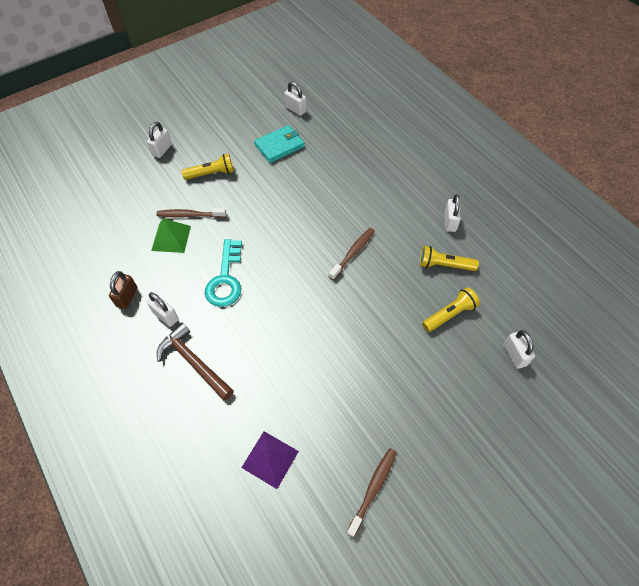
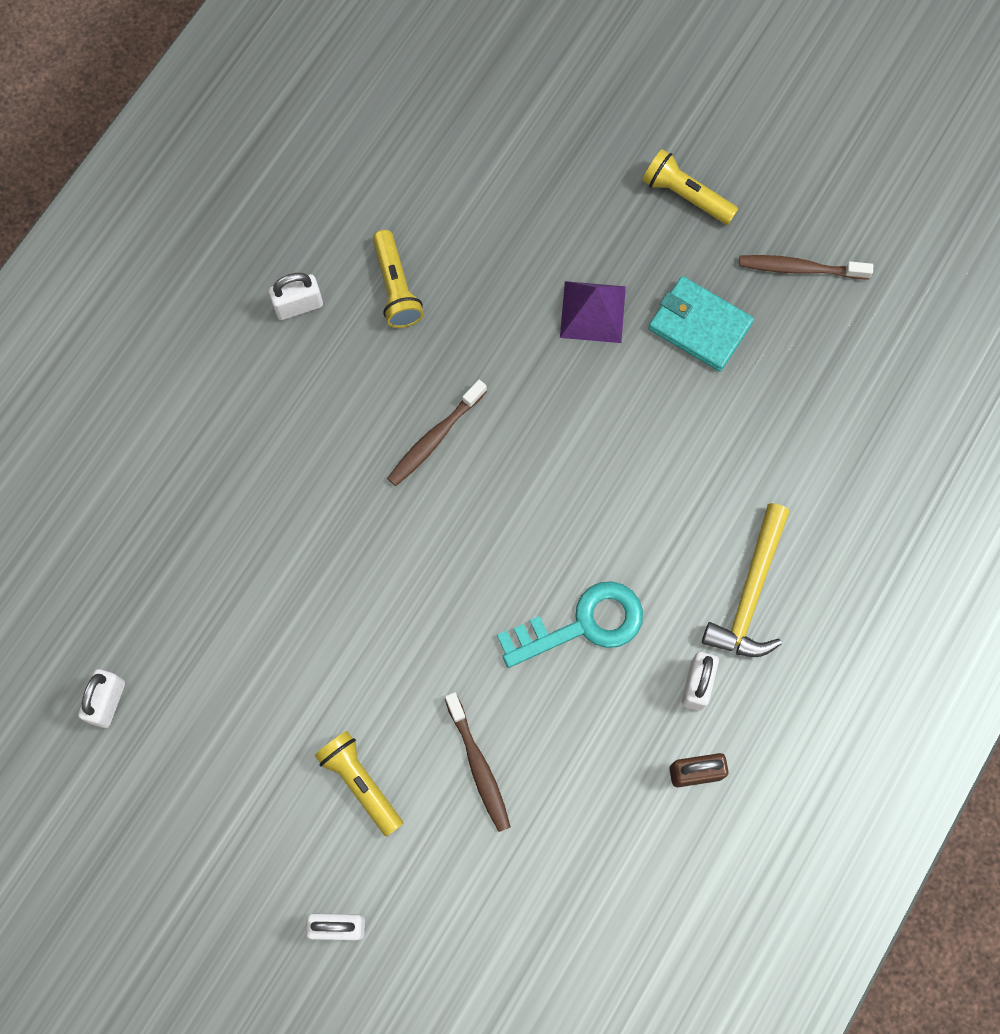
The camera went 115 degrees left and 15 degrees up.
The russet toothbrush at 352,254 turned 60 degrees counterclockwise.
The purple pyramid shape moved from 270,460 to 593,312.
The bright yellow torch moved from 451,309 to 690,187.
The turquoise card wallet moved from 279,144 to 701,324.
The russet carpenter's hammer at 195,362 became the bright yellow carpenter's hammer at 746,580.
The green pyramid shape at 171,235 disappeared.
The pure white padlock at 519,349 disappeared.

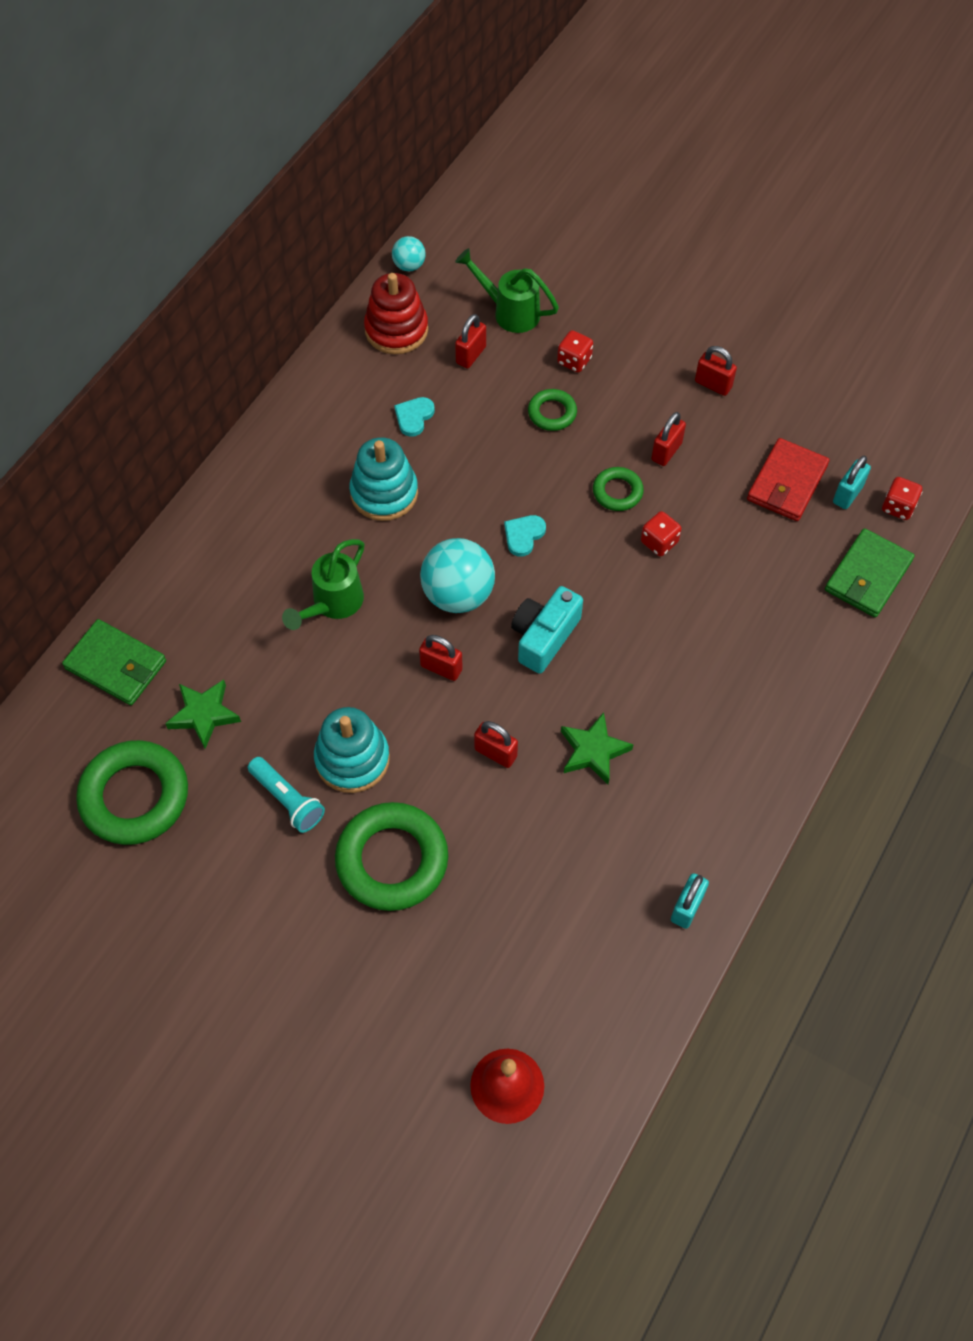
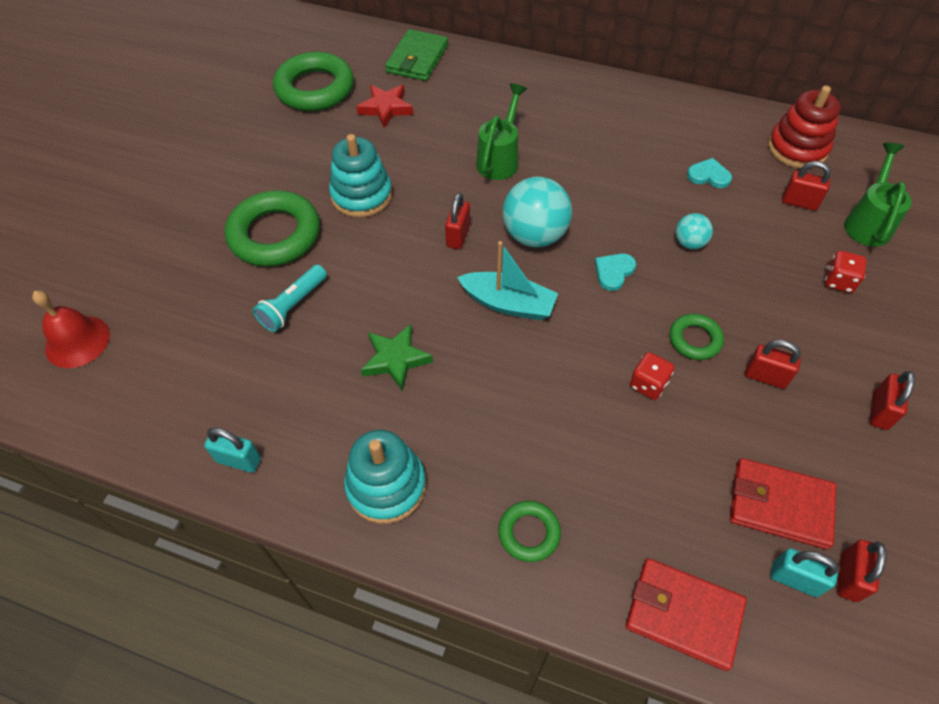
The camera went 80 degrees right and 5 degrees down.
The turquoise torch moved from 286,795 to 290,298.
The turquoise stacking toy moved from 383,479 to 385,477.
The green star at 203,714 became the scarlet star at 384,106.
The turquoise photo camera at 547,630 was replaced by the turquoise toy boat at 507,280.
The green sprinkling can at 323,584 turned 90 degrees clockwise.
The green ring moved from 552,410 to 529,531.
The turquoise love heart at 525,536 turned 75 degrees counterclockwise.
The green card wallet at 870,572 became the scarlet card wallet at 686,614.
The turquoise sphere moved from 409,254 to 694,231.
The scarlet padlock moved from 496,744 to 862,570.
The scarlet die at 902,498 disappeared.

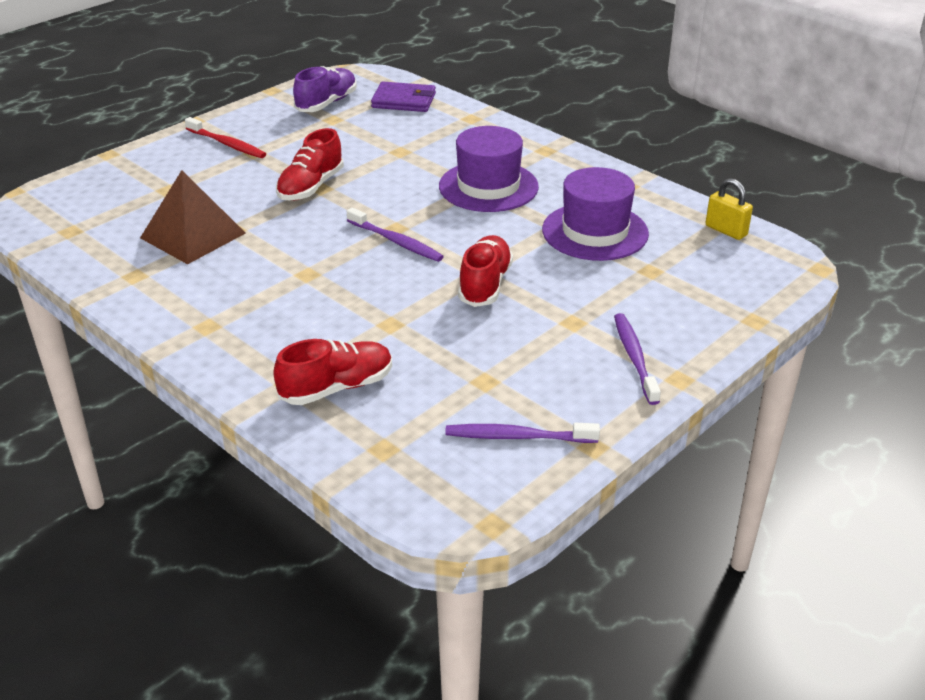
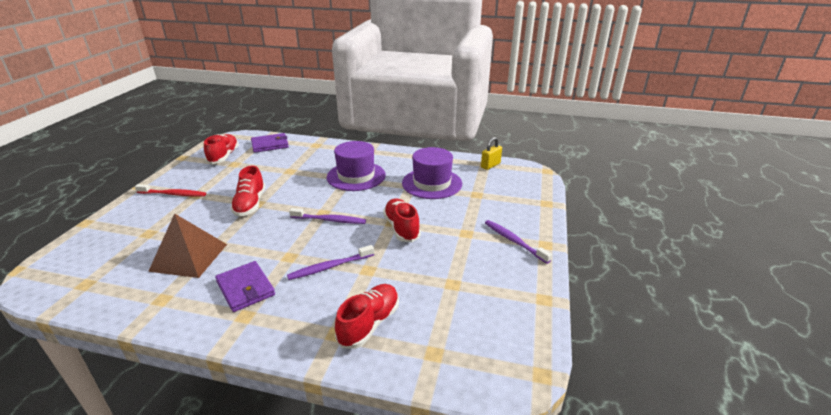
The camera went 30 degrees left and 5 degrees down.
The purple sneaker at 325,89 became the scarlet sneaker at 221,149.
The purple card wallet at 245,286 appeared.
The purple toothbrush moved from 522,433 to 330,262.
The bright yellow padlock at 729,209 turned 60 degrees counterclockwise.

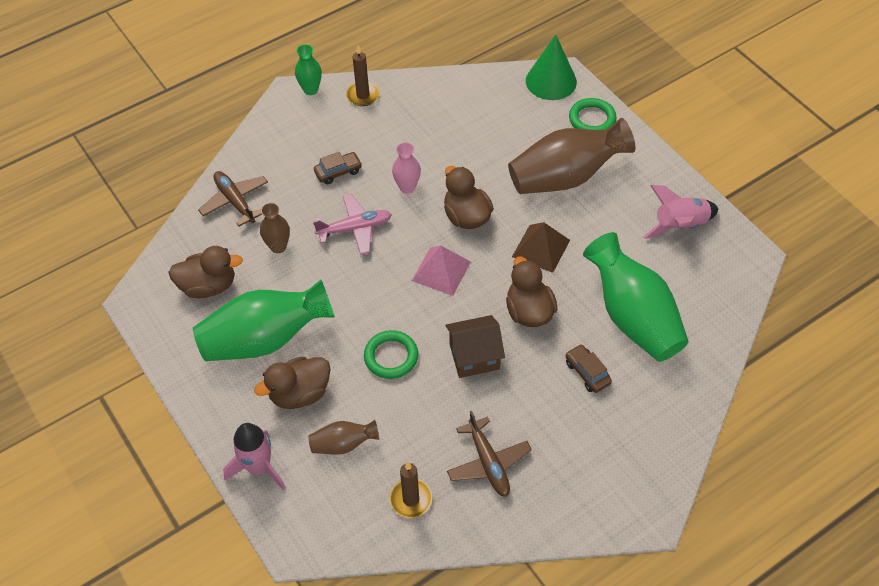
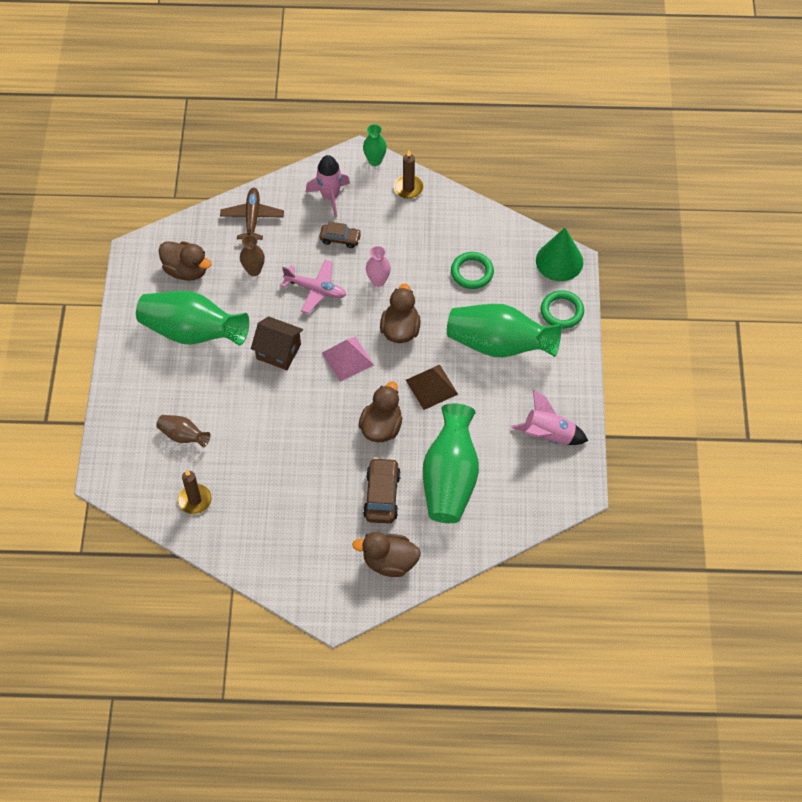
The camera went 35 degrees right and 5 degrees up.
The russet cottage moved from 475,346 to 277,343.
The pink toy rocket moved from 254,456 to 328,186.
The russet duck moved from 292,383 to 386,554.
The russet car at 589,368 changed to 1.54 times the size.
The russet tall vase at 571,156 became the green tall vase at 504,330.
The green ring moved from 391,354 to 472,270.
The russet plane at 489,454 disappeared.

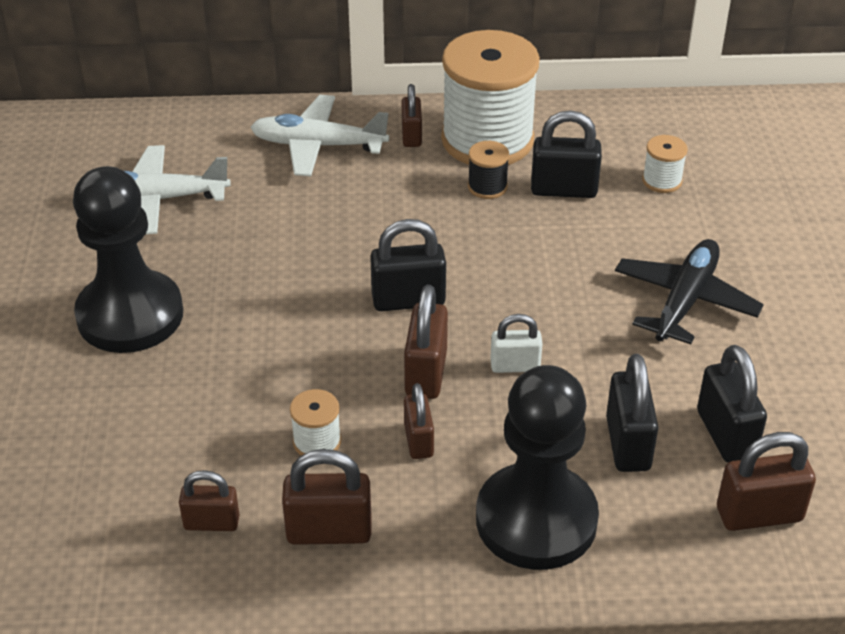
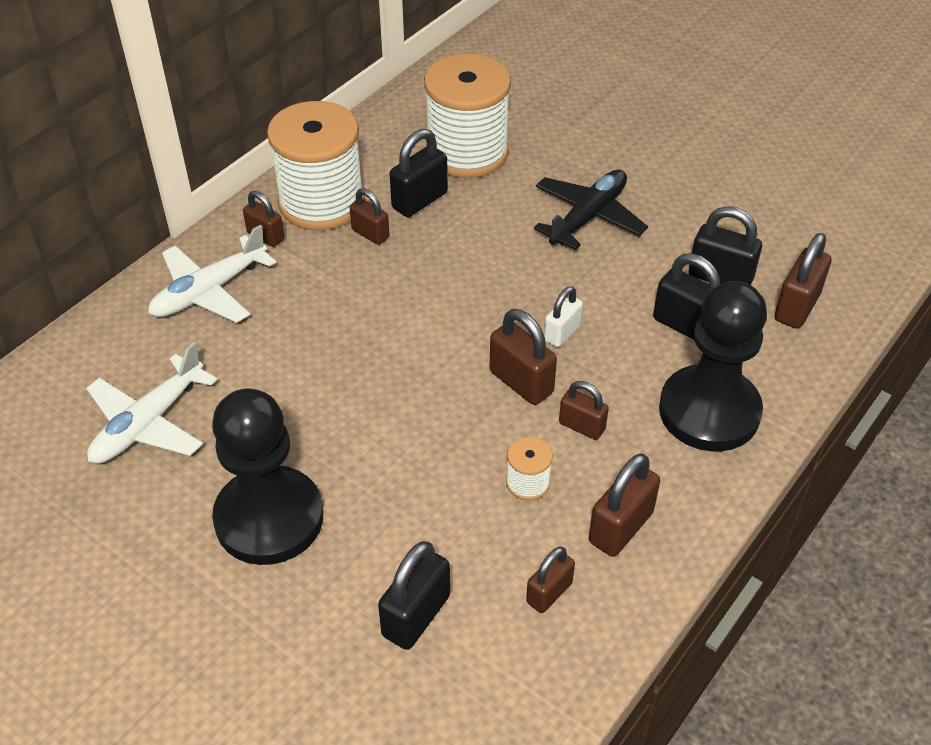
The camera went 50 degrees left and 5 degrees up.
The black bobbin at 488,170 was replaced by the russet padlock at 370,216.
The black padlock moved from 408,265 to 414,595.
The pure white bobbin at 665,164 changed to 2.41 times the size.
The black plane at 689,291 turned 60 degrees clockwise.

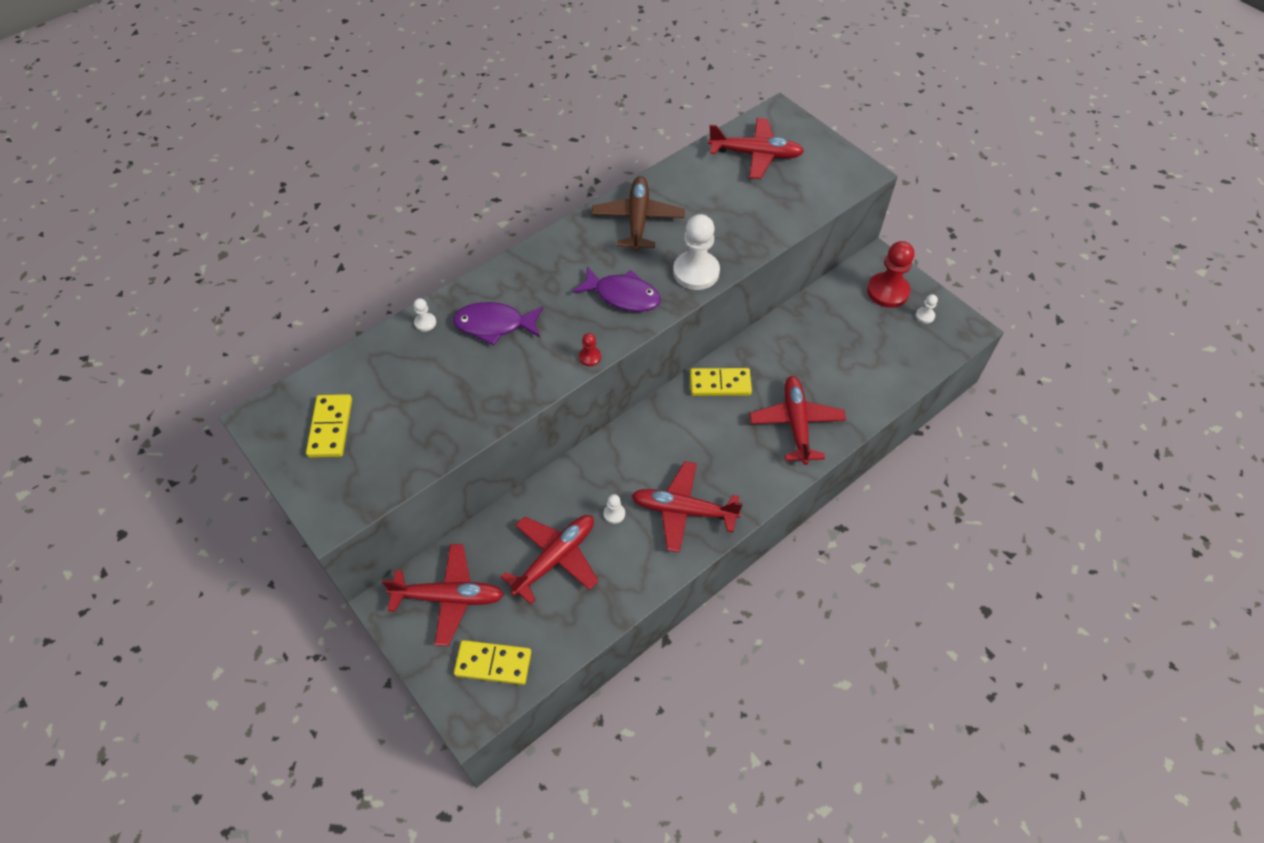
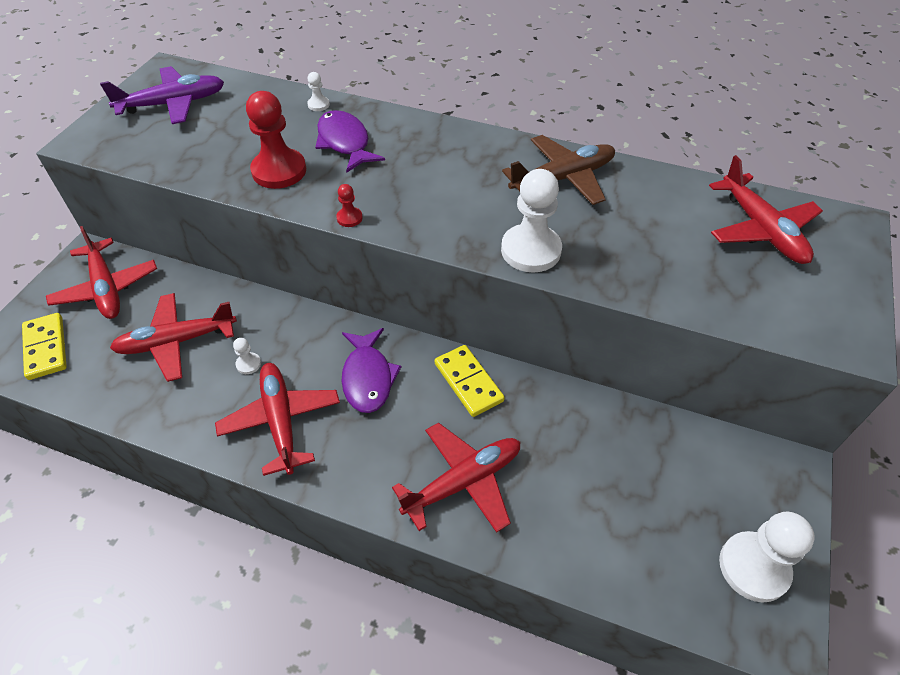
The camera went 60 degrees right and 5 degrees down.
The bright yellow domino piece at 329,425 was replaced by the purple plane at 162,95.
The scarlet plane at 550,559 turned 150 degrees clockwise.
The scarlet pawn moved from 890,274 to 276,140.
The purple fish moved from 616,289 to 371,370.
The pure white pawn at 927,308 changed to 2.24 times the size.

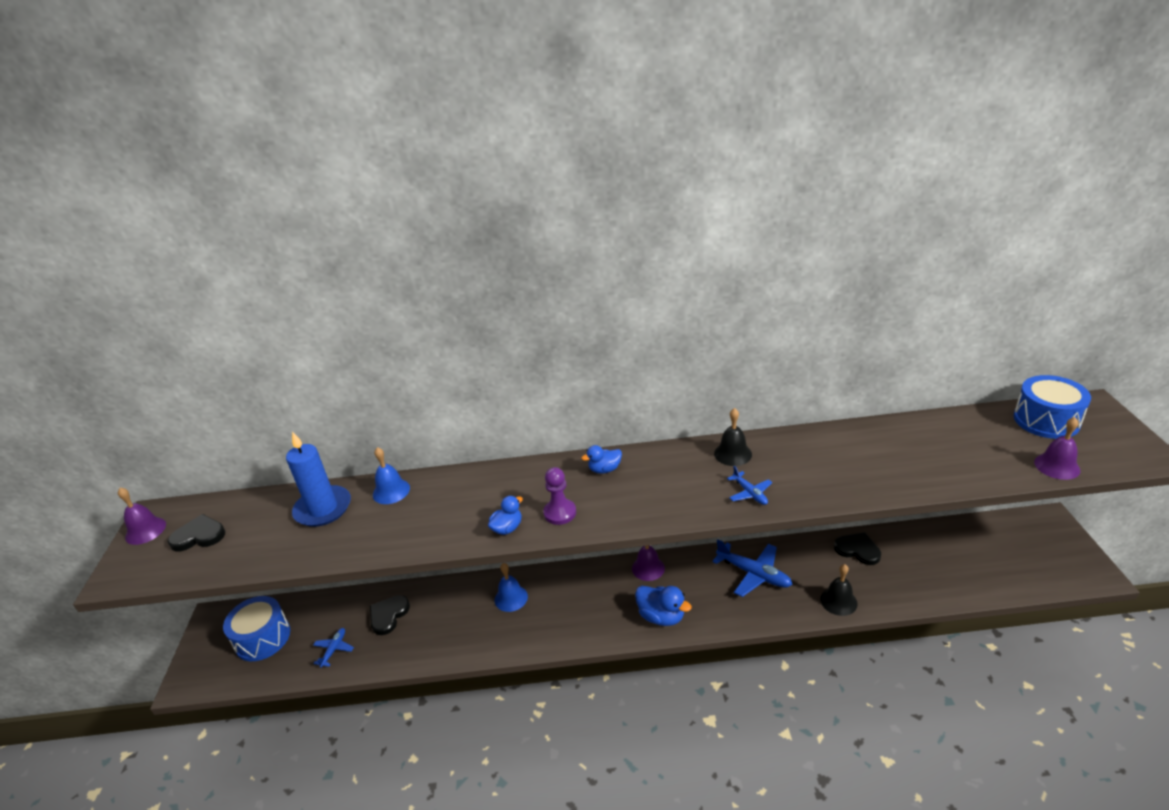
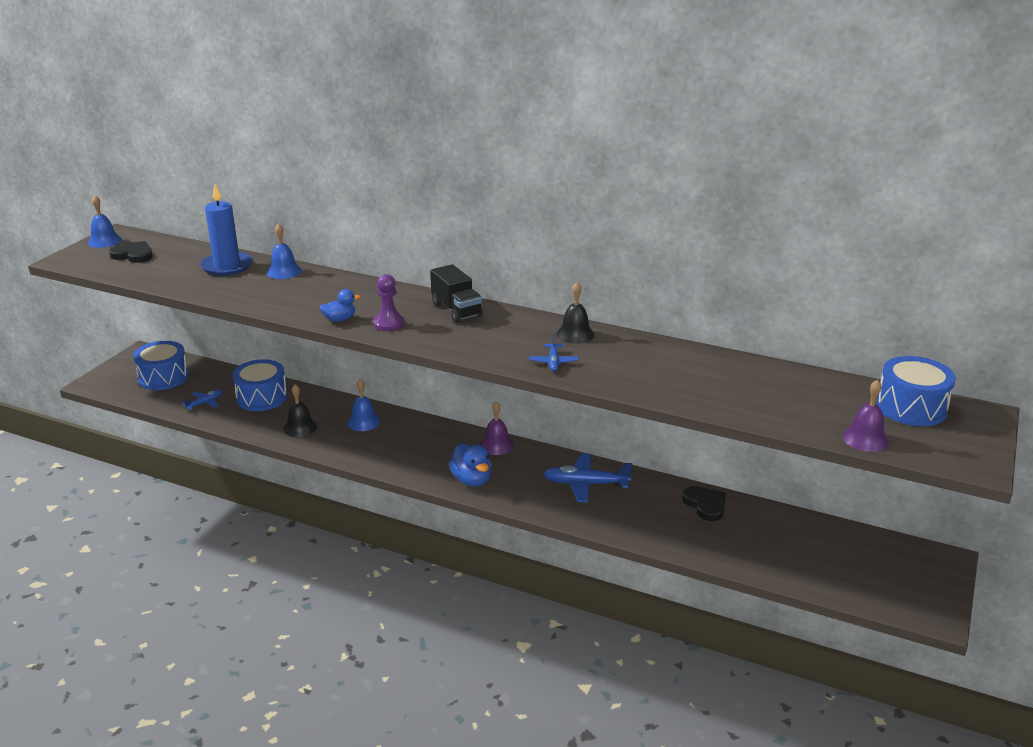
The camera went 25 degrees right and 5 degrees down.
The purple school bell at 142,516 became the cobalt school bell at 104,221.
The black love heart at 390,615 was replaced by the cobalt toy drum at 260,385.
The black school bell moved from 839,590 to 300,410.
The cobalt duck at 601,459 was replaced by the black truck at 456,293.
The cobalt plane at 752,568 turned 120 degrees clockwise.

